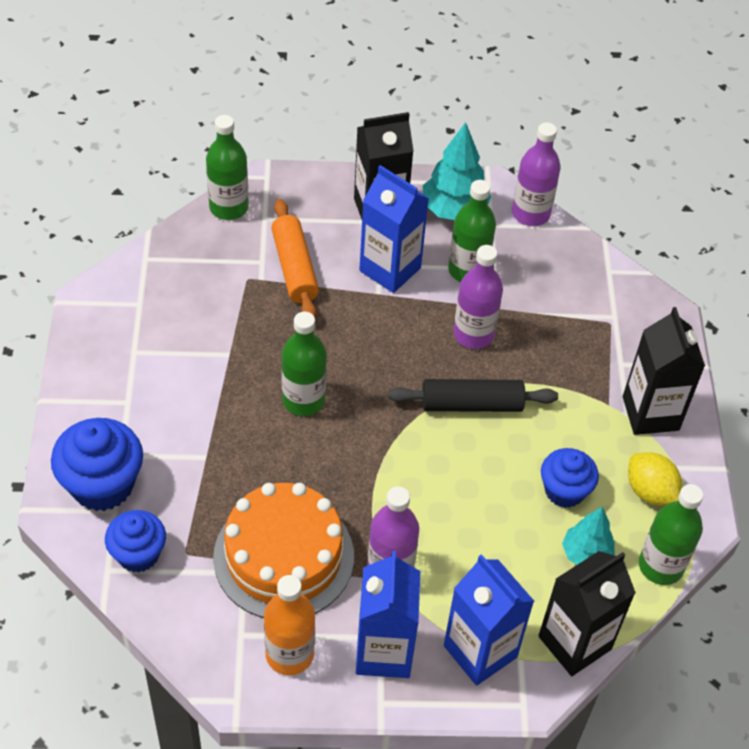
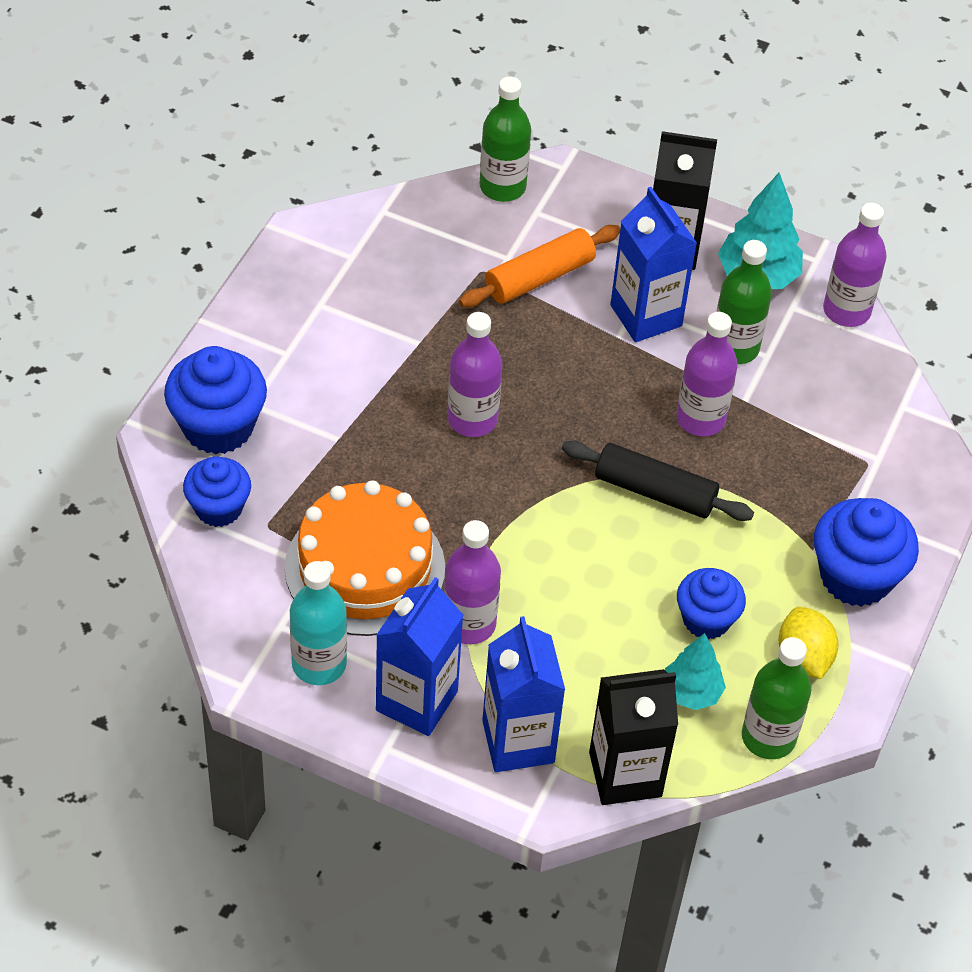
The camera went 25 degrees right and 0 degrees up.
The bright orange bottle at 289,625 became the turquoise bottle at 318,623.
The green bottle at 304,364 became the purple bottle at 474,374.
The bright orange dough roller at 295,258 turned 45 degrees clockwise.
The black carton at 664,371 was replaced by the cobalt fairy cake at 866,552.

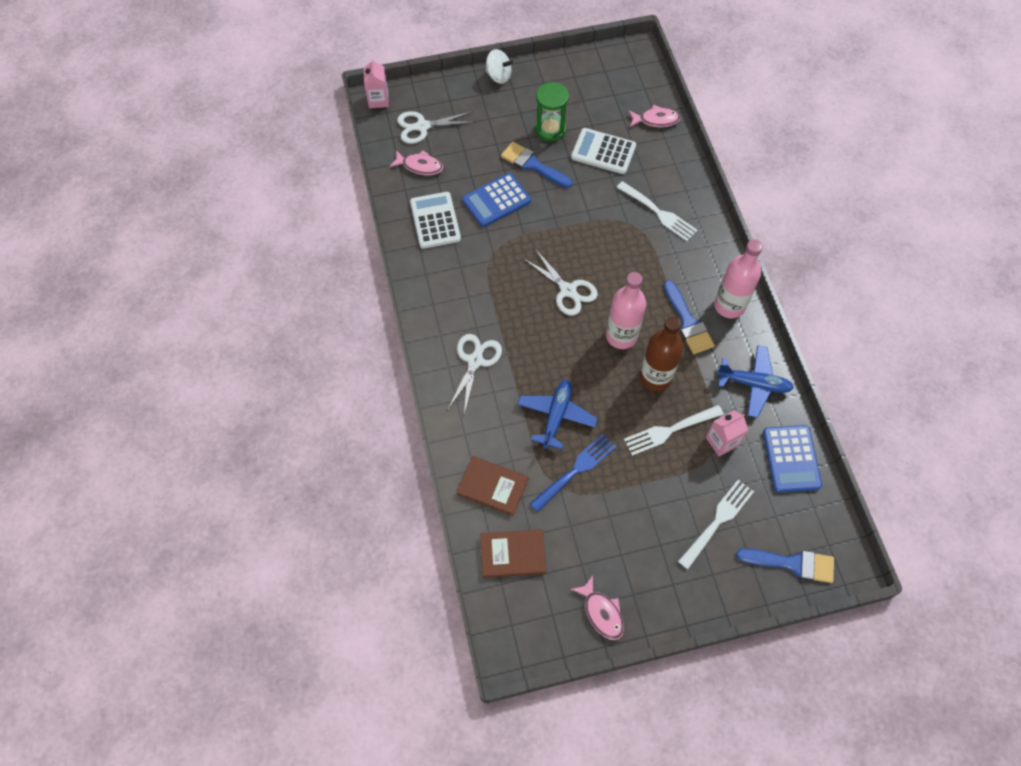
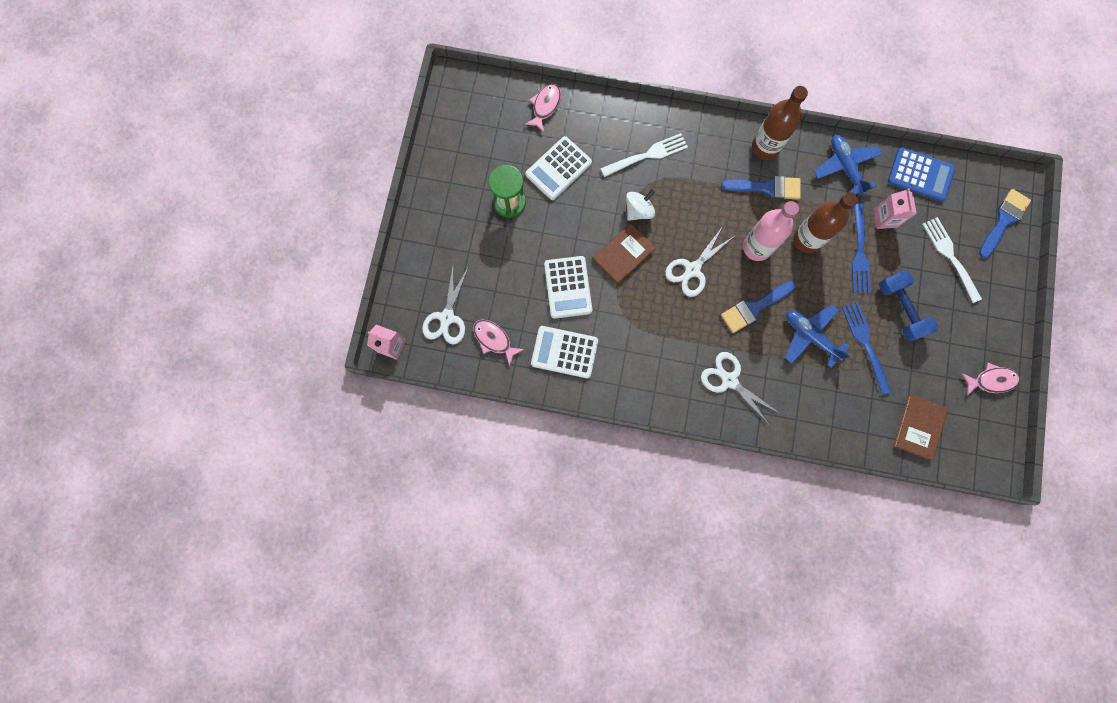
The camera went 65 degrees left and 15 degrees up.
The pink fish at 416,162 turned 90 degrees counterclockwise.
The cobalt pocket calculator at 496,200 became the pure white pocket calculator at 568,287.
The russet hardback moved from 492,486 to 624,253.
The pure white spinning top moved from 499,66 to 640,205.
The pure white shears at 561,282 turned 150 degrees clockwise.
The cobalt brush moved from 536,165 to 758,307.
The pink bottle at 738,279 became the russet bottle at 780,123.
The cobalt plane at 755,381 turned 60 degrees counterclockwise.
The pure white fork at 674,430 became the cobalt fork at 861,249.
The cobalt free weight at 908,306 appeared.

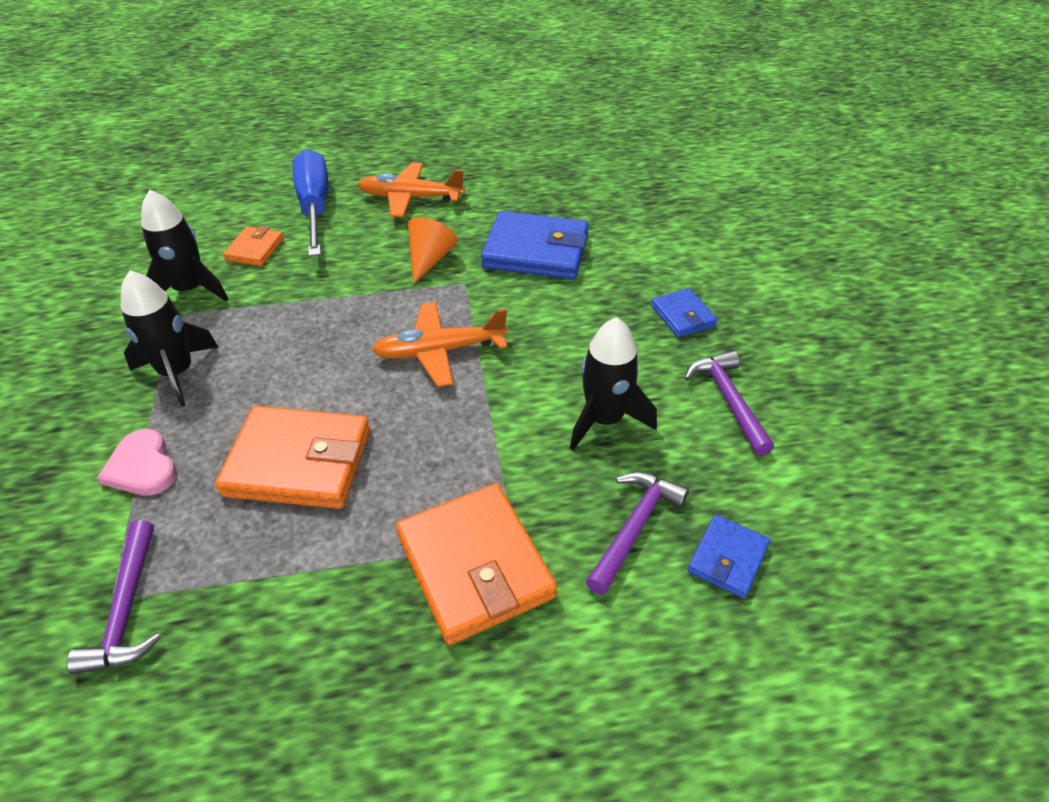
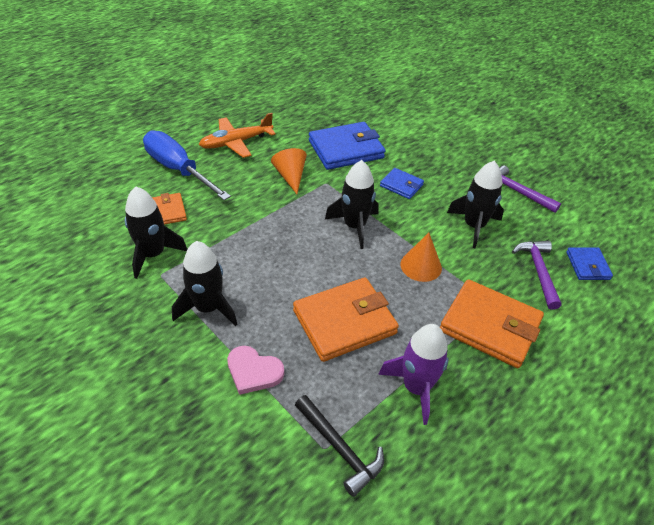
The camera went 35 degrees left and 0 degrees up.
The purple carpenter's hammer at 114,597 became the black carpenter's hammer at 339,446.
The bright orange plane at 440,344 was replaced by the black toy rocket at 352,204.
The purple toy rocket at 413,374 appeared.
The cobalt card wallet moved from 684,312 to 402,183.
The bright orange cone shape at 421,257 appeared.

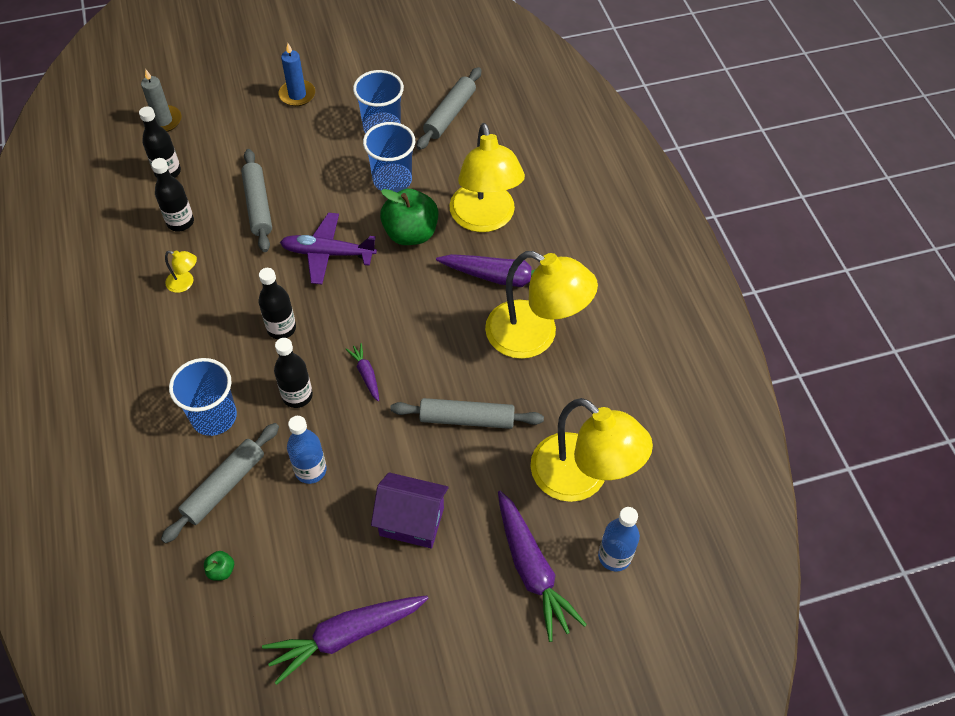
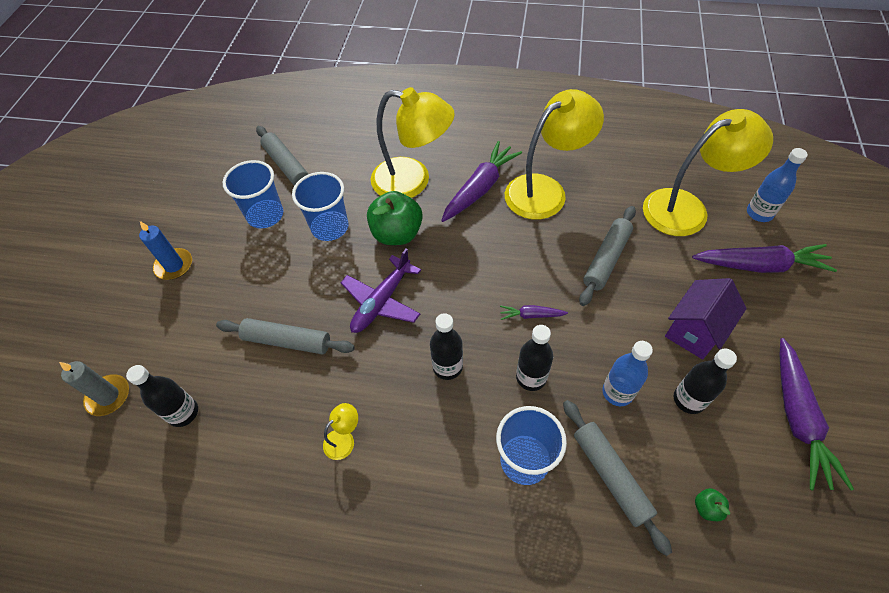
The camera went 60 degrees left and 0 degrees up.
The black bottle moved from 173,195 to 705,381.

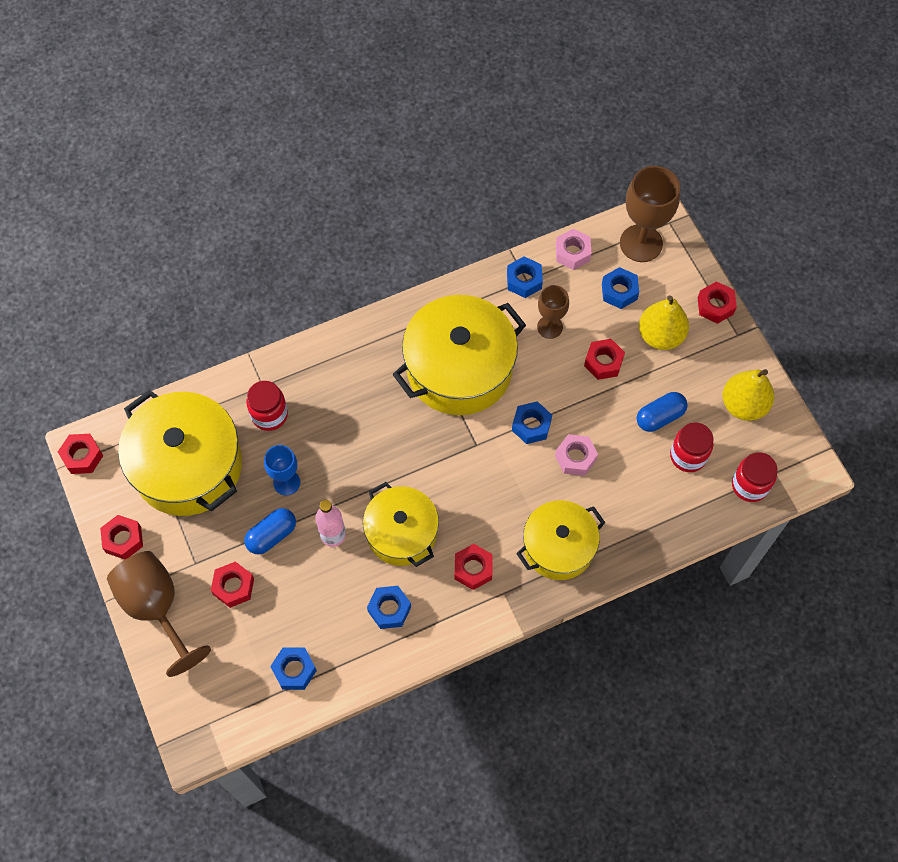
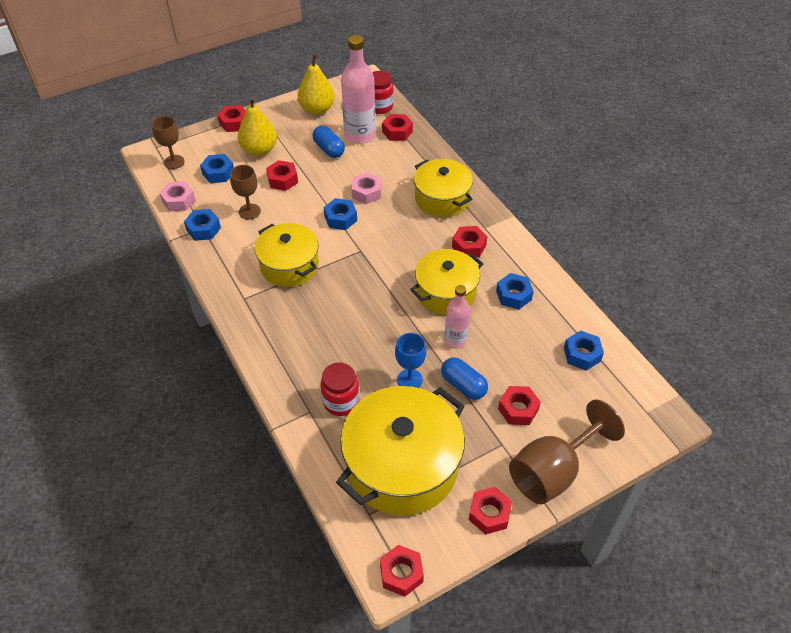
The camera went 95 degrees left and 15 degrees down.
The russet goblet at 650,214 changed to 0.58 times the size.
The bright yellow pot at 459,355 changed to 0.63 times the size.
The scarlet jam jar at 692,447 was replaced by the pink bottle at 358,89.
The scarlet nut at 397,127 appeared.

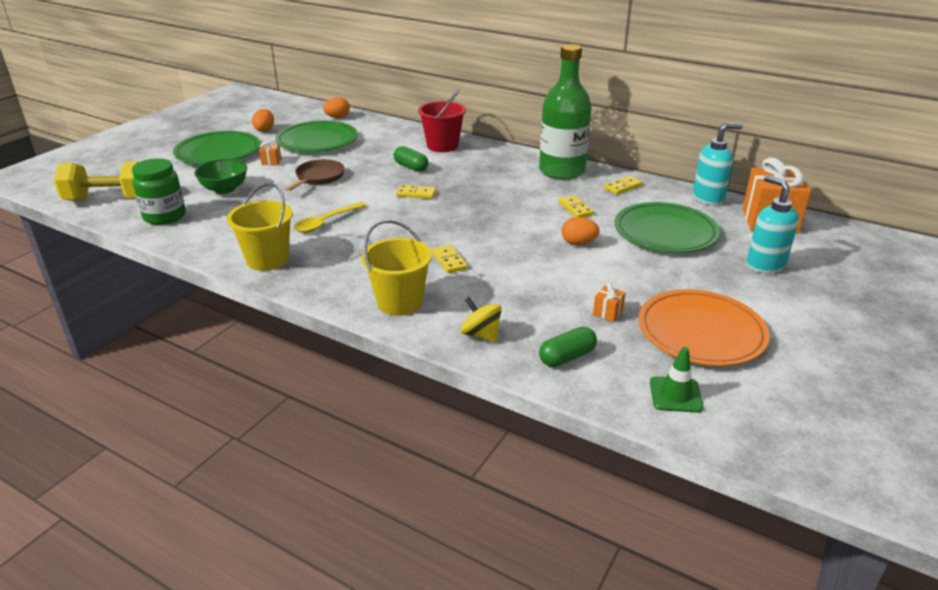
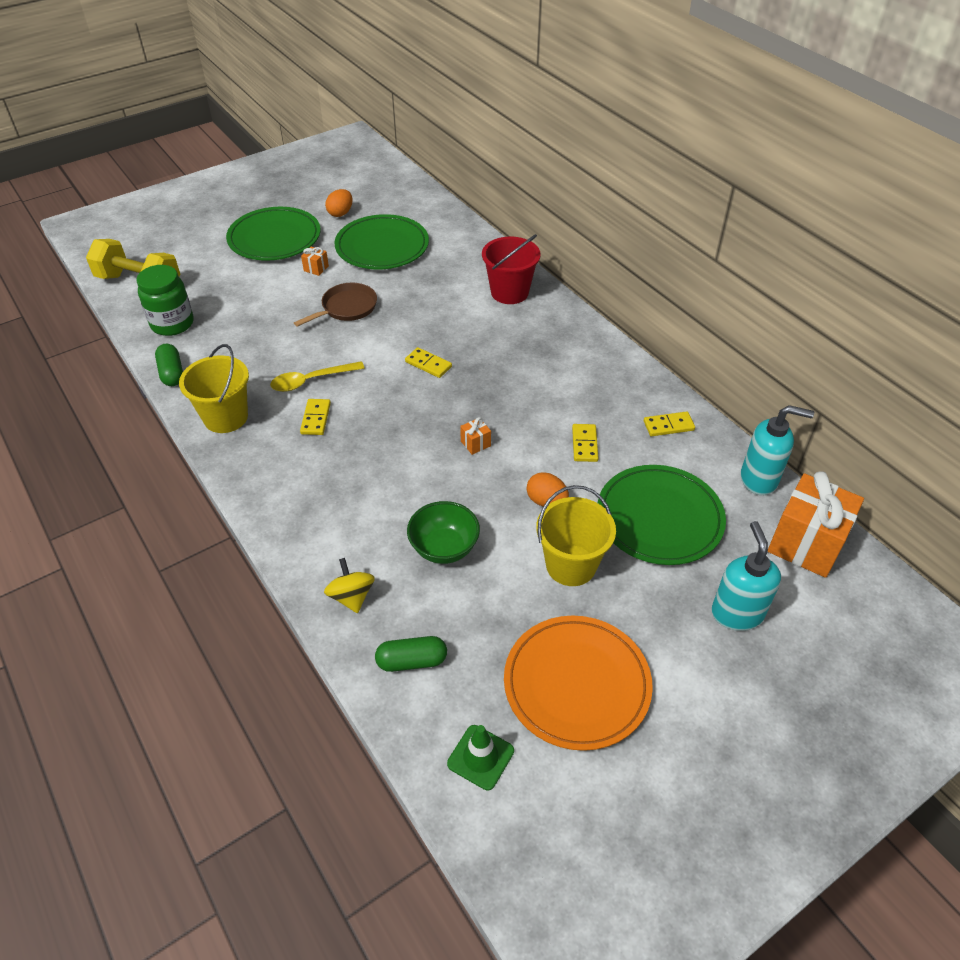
The camera went 25 degrees right and 15 degrees up.
The green capsule moved from 411,159 to 169,365.
The bright yellow domino piece moved from 450,259 to 315,417.
The green bowl moved from 220,176 to 443,532.
The bright orange gift moved from 609,302 to 475,436.
The bright yellow pail moved from 396,268 to 576,535.
The bright orange toy egg at 336,107 disappeared.
The green bottle at 565,112 disappeared.

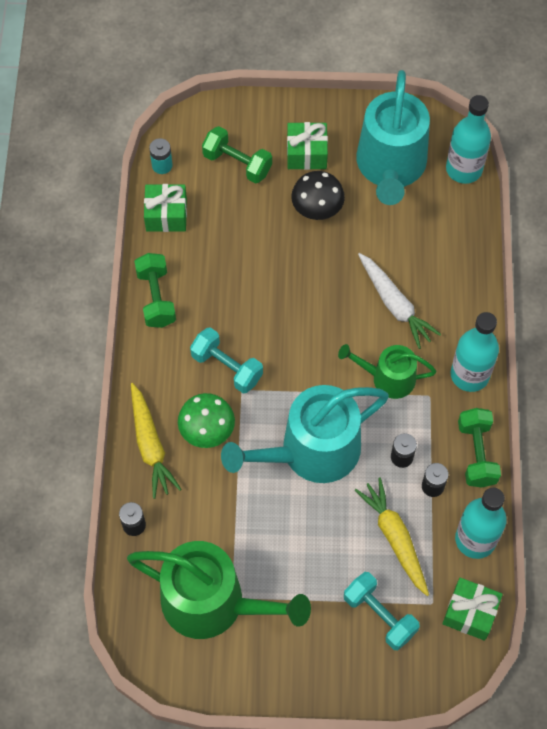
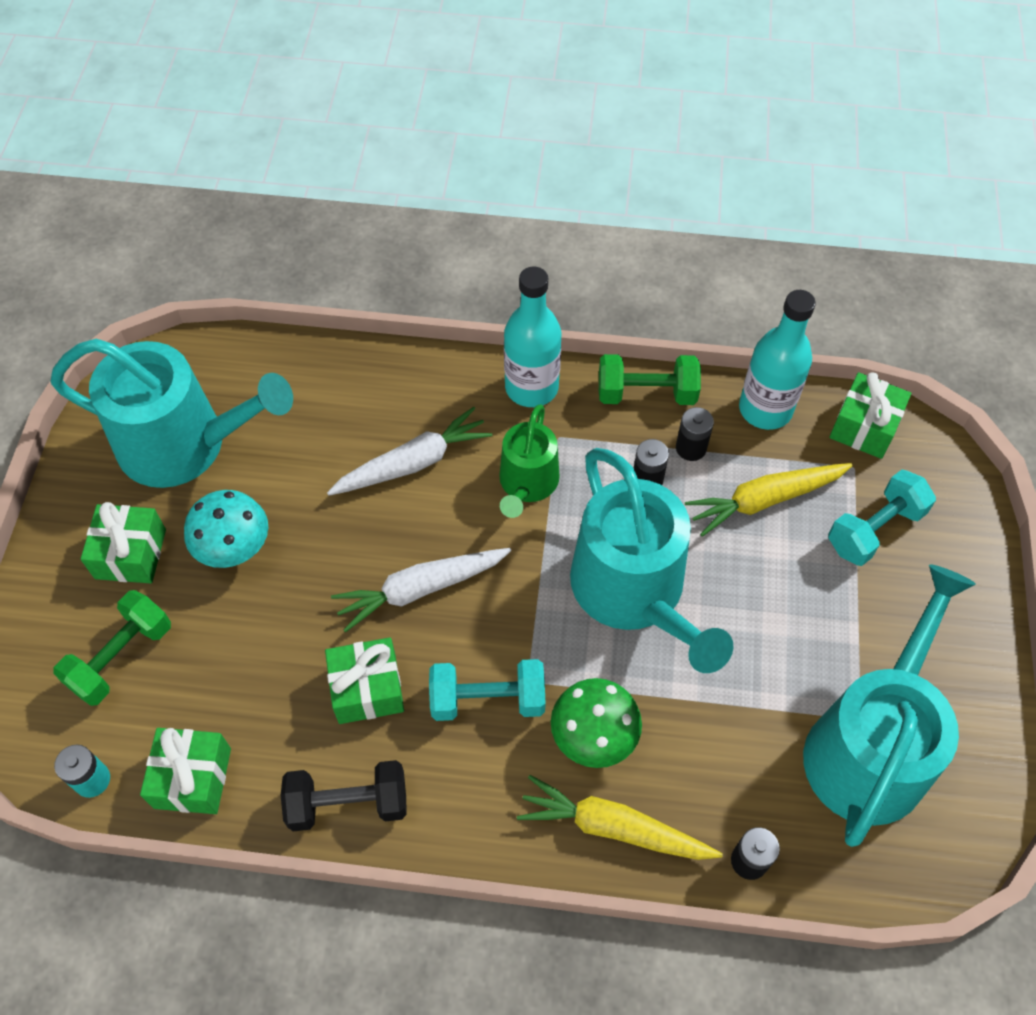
The camera went 85 degrees left and 5 degrees down.
The black mushroom at 318,195 became the turquoise mushroom at 226,529.
The green free weight at 155,290 became the black free weight at 344,795.
The green gift at 364,680 appeared.
The pure white carrot at 421,590 appeared.
The turquoise free weight at 226,360 turned 45 degrees clockwise.
The bright yellow carrot at 156,441 turned 150 degrees counterclockwise.
The green sprinkling can at 219,590 became the turquoise sprinkling can at 889,706.
The turquoise bottle at 468,139 disappeared.

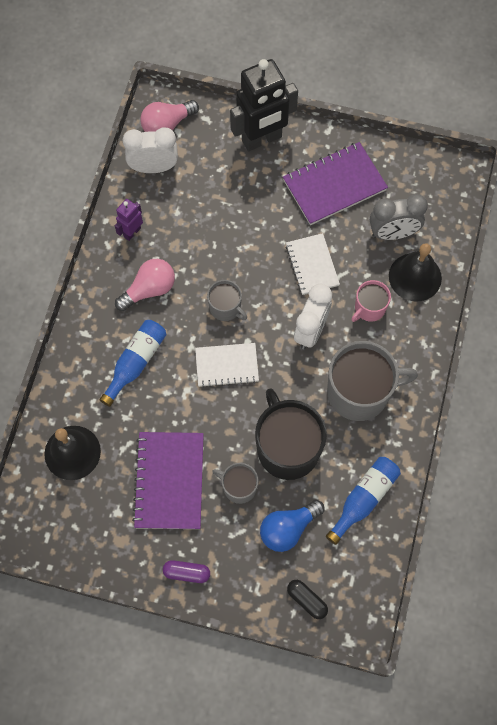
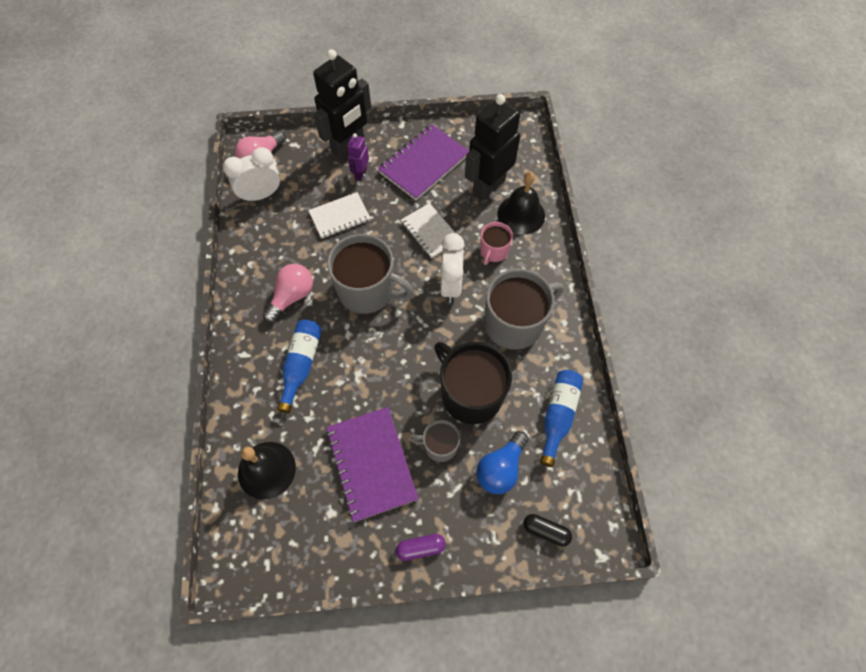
The camera went 20 degrees left and 5 degrees down.
The pure white exercise book moved from 227,365 to 339,215.
The gray coffee mug at 227,300 changed to 1.92 times the size.
The purple toy robot moved from 129,220 to 358,157.
The gray clock at 399,217 was replaced by the black toy robot at 492,147.

